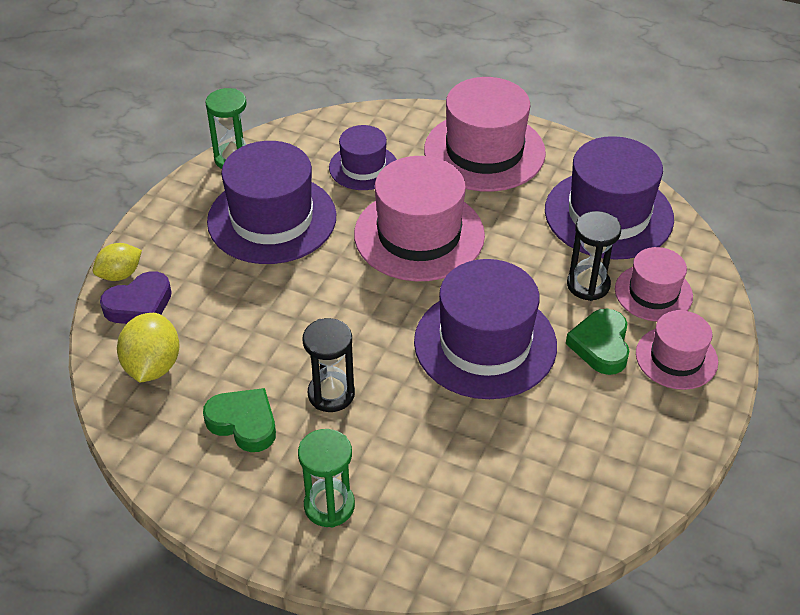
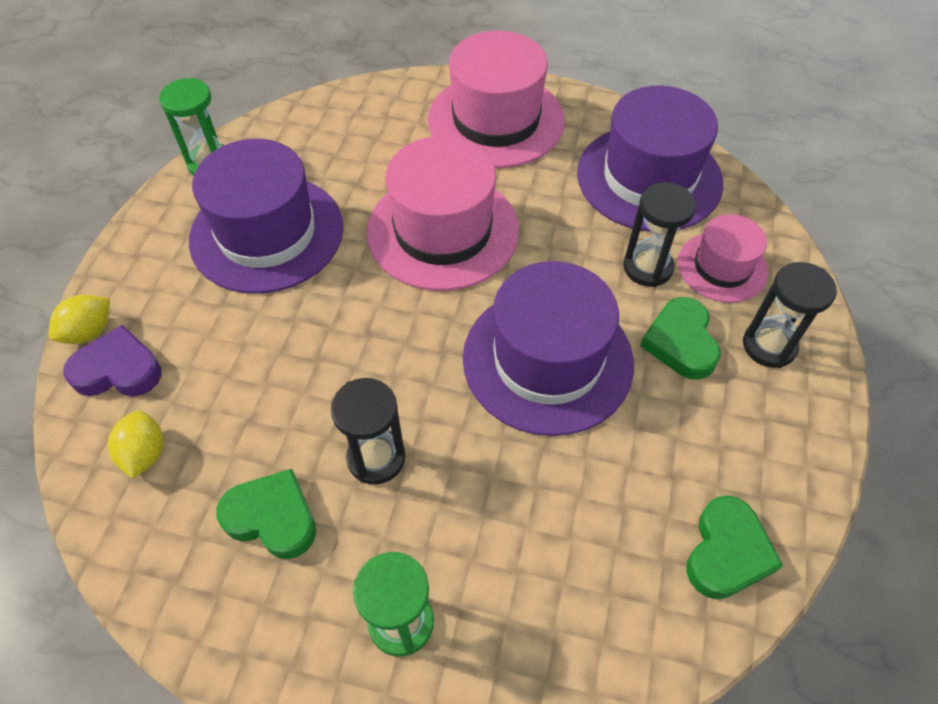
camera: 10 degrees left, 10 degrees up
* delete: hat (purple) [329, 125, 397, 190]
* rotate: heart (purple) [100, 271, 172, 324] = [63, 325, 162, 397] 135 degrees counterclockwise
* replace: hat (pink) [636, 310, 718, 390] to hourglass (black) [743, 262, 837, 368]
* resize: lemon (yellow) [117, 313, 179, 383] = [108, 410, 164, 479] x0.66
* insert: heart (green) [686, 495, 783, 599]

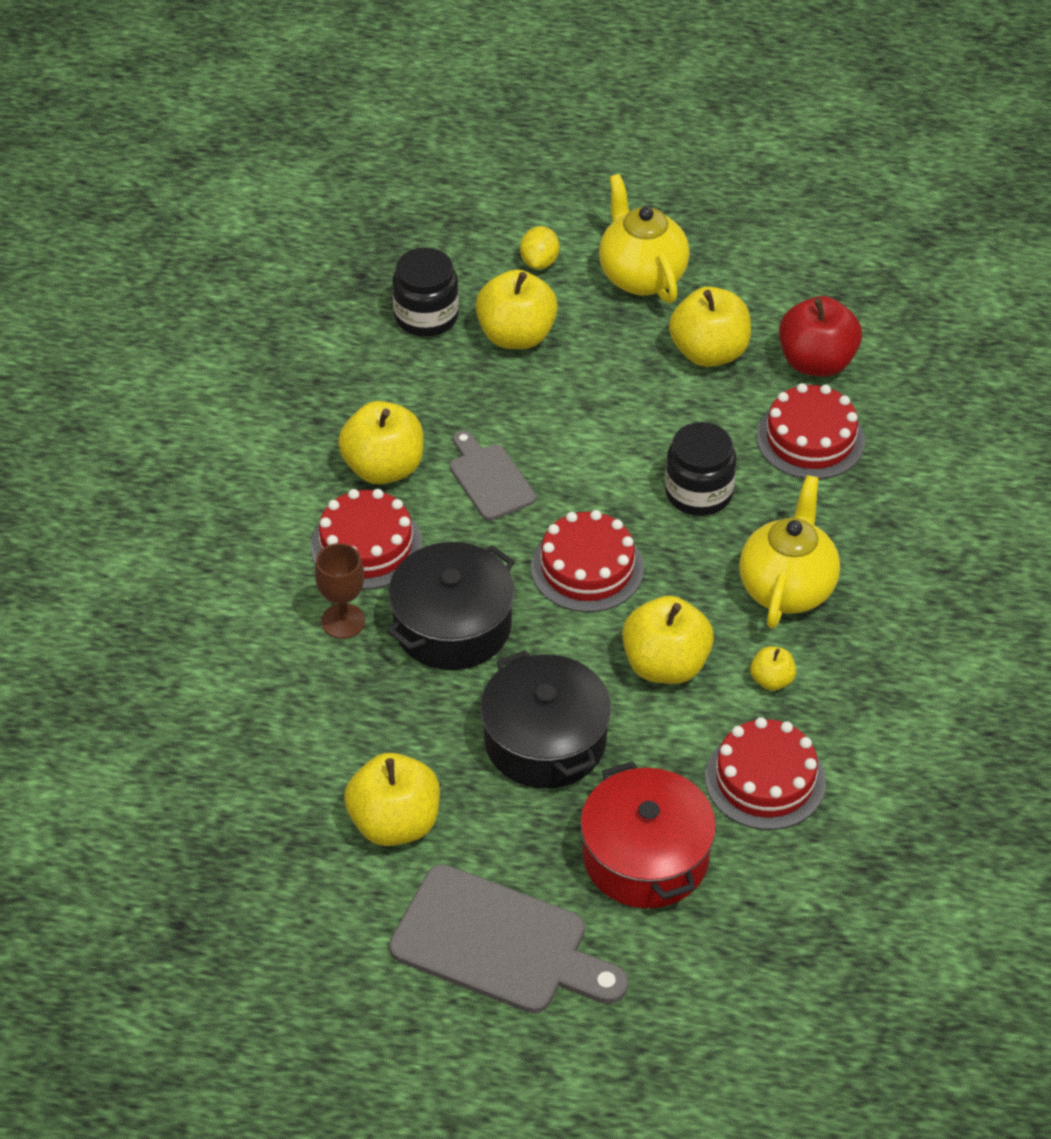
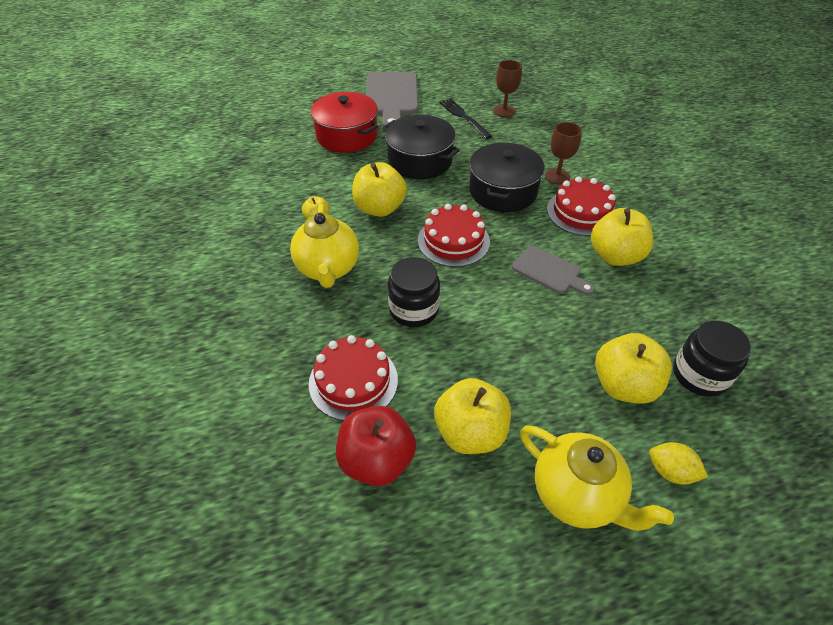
camera: 155 degrees right, 0 degrees up
* rotate: lemon (yellow) [520, 226, 559, 269] = [649, 442, 708, 485] 45 degrees counterclockwise
* delete: cake (red) [705, 717, 826, 830]
* replace: apple (yellow) [344, 753, 440, 846] to fork (black) [439, 98, 492, 139]
* rotate: cutting board (grey) [389, 864, 628, 1013] = [366, 72, 418, 127] 90 degrees counterclockwise
* insert: goblet (brown) [493, 60, 522, 117]

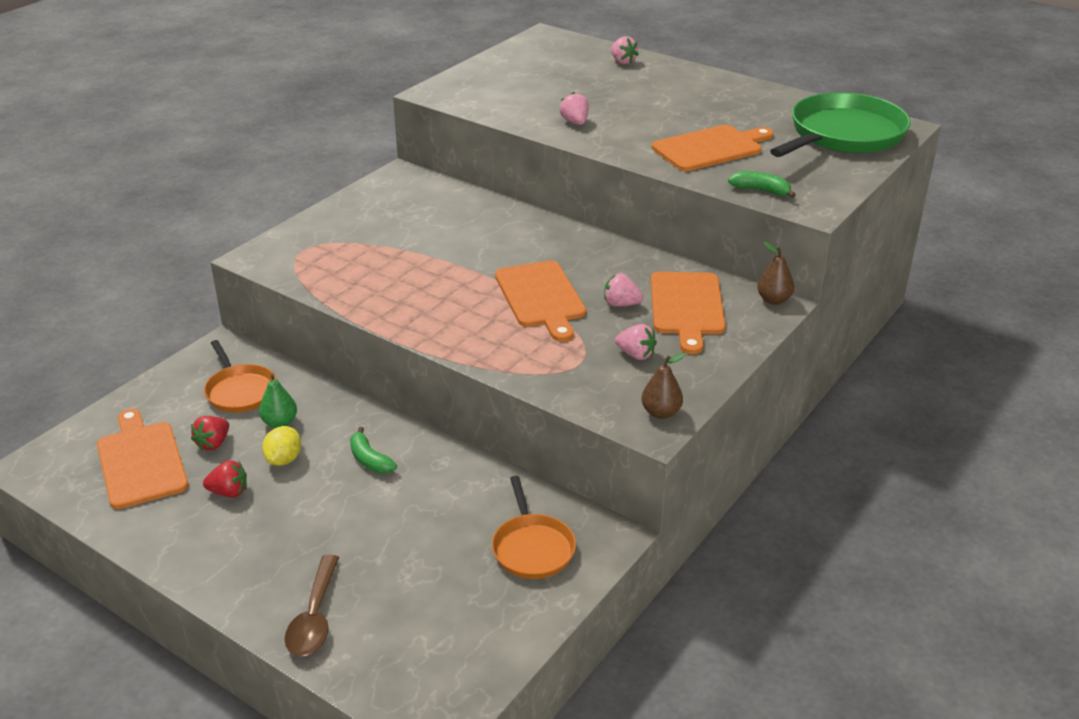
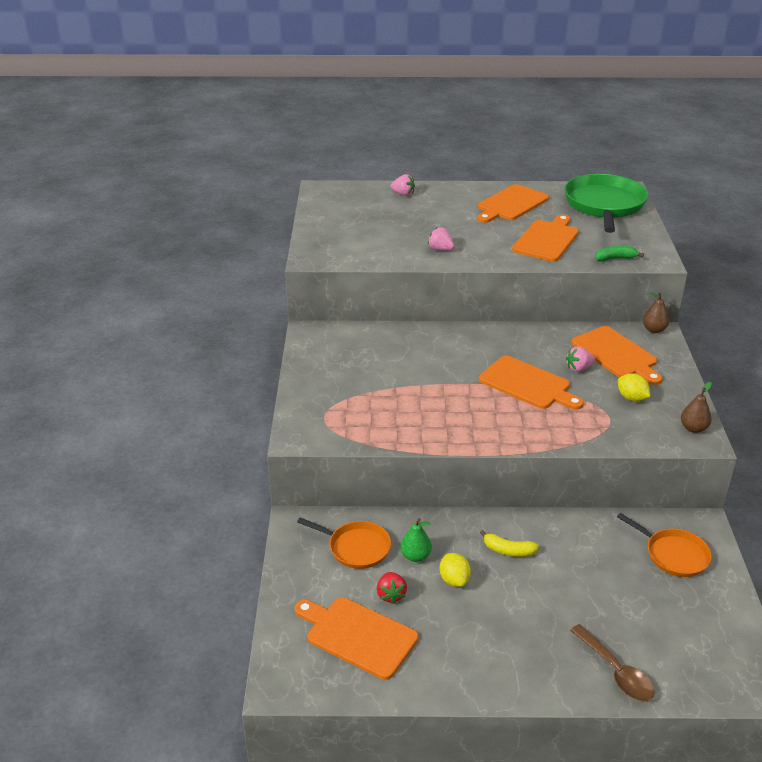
camera: 35 degrees left, 0 degrees up
* replace: strawberry (pink) [615, 324, 657, 360] to lemon (yellow) [618, 373, 650, 401]
* recolor: banana (green) [350, 427, 397, 474] to banana (yellow) [480, 530, 539, 557]
* delete: strawberry (red) [203, 460, 247, 497]
* insert: cutting board (orange) [477, 184, 549, 223]

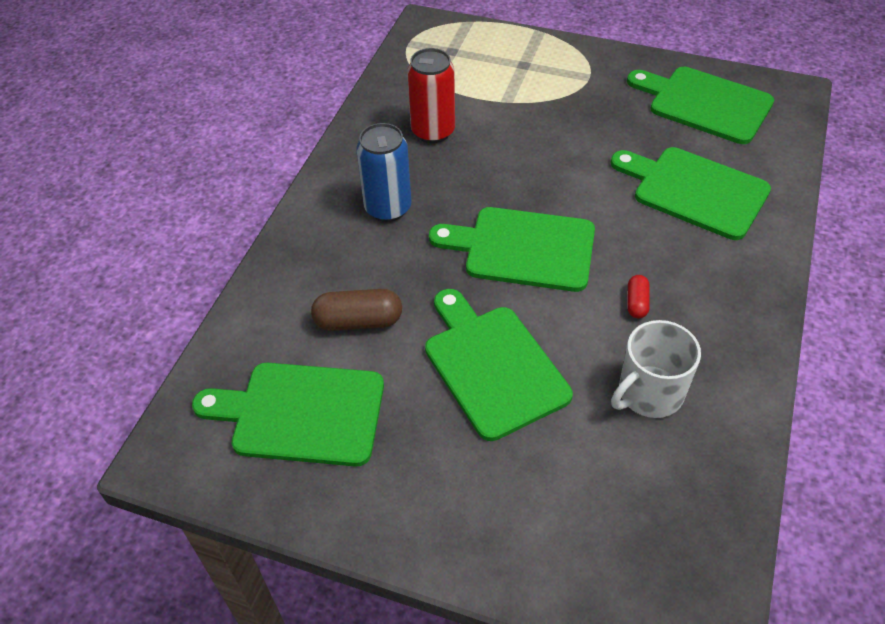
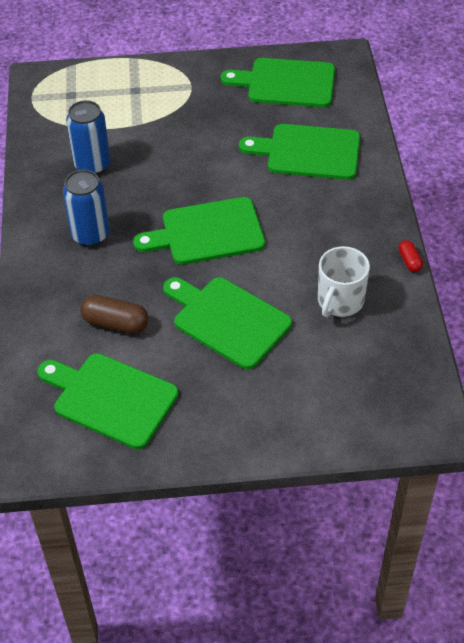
camera: 25 degrees left, 0 degrees up
* recolor: can (red) [407, 48, 455, 143] to can (blue) [66, 100, 111, 175]
* move: capsule (red) [627, 275, 650, 318] to [398, 240, 423, 272]
* rotate: capsule (brown) [311, 289, 402, 331] = [80, 295, 149, 334] 45 degrees clockwise
* rotate: cutting board (green) [192, 363, 384, 466] = [38, 353, 179, 449] 45 degrees clockwise

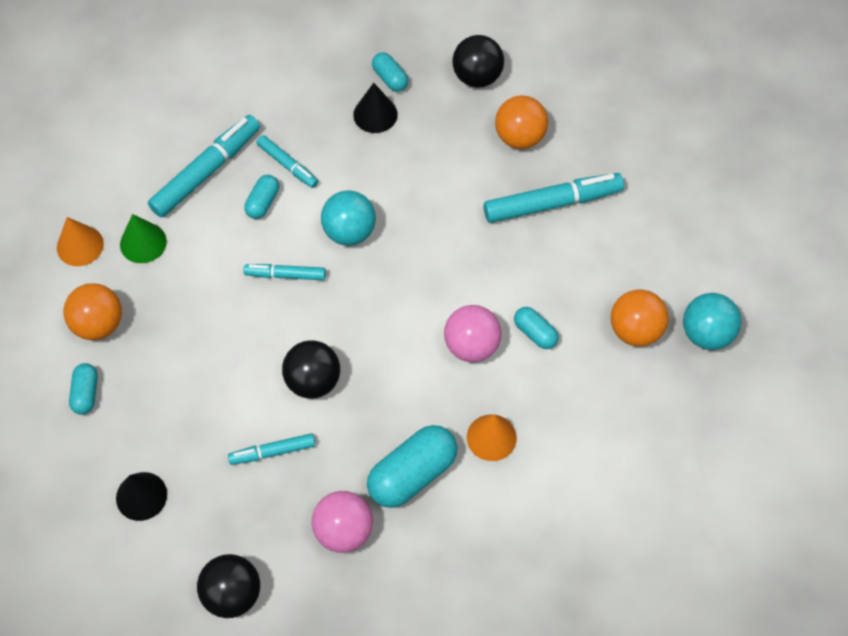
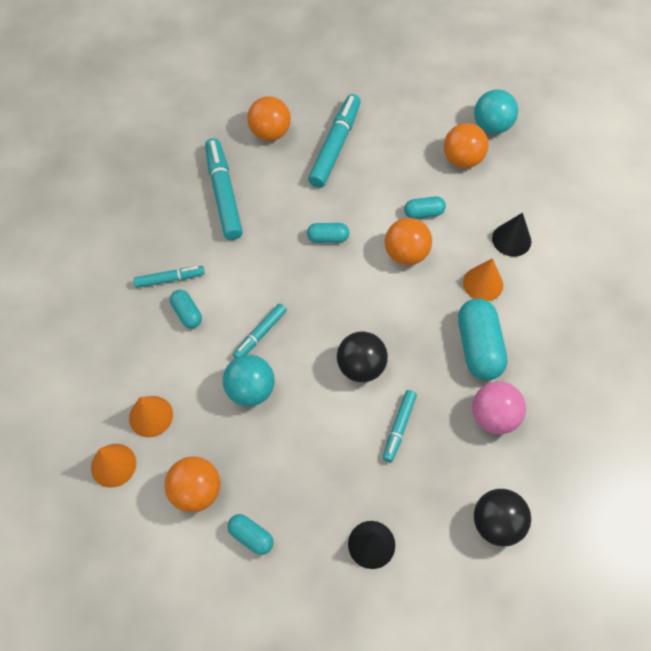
camera: 55 degrees left, 0 degrees up
* delete: ball (black) [452, 35, 504, 88]
* move: capsule (turquoise) [372, 52, 408, 92] to [307, 223, 349, 243]
* move: cone (black) [353, 83, 398, 133] to [492, 213, 531, 257]
* move: marker (turquoise) [148, 115, 260, 218] to [205, 138, 243, 240]
* move: ball (turquoise) [321, 190, 376, 246] to [223, 355, 275, 406]
* recolor: cone (green) [120, 214, 167, 263] to cone (orange) [129, 396, 173, 437]
* recolor: ball (pink) [444, 305, 502, 362] to ball (orange) [385, 218, 432, 265]

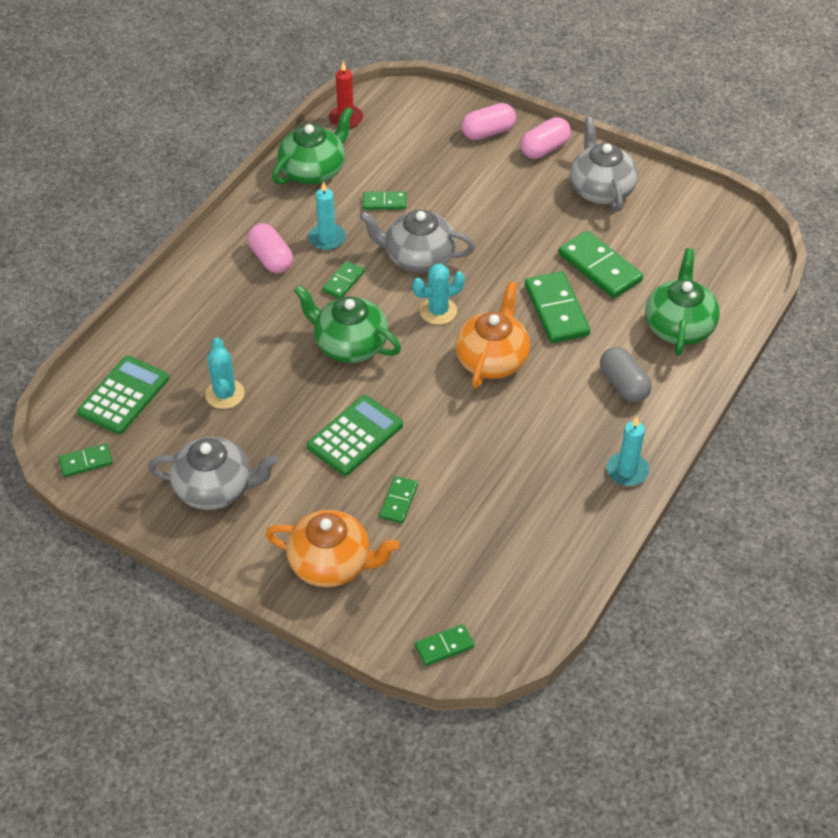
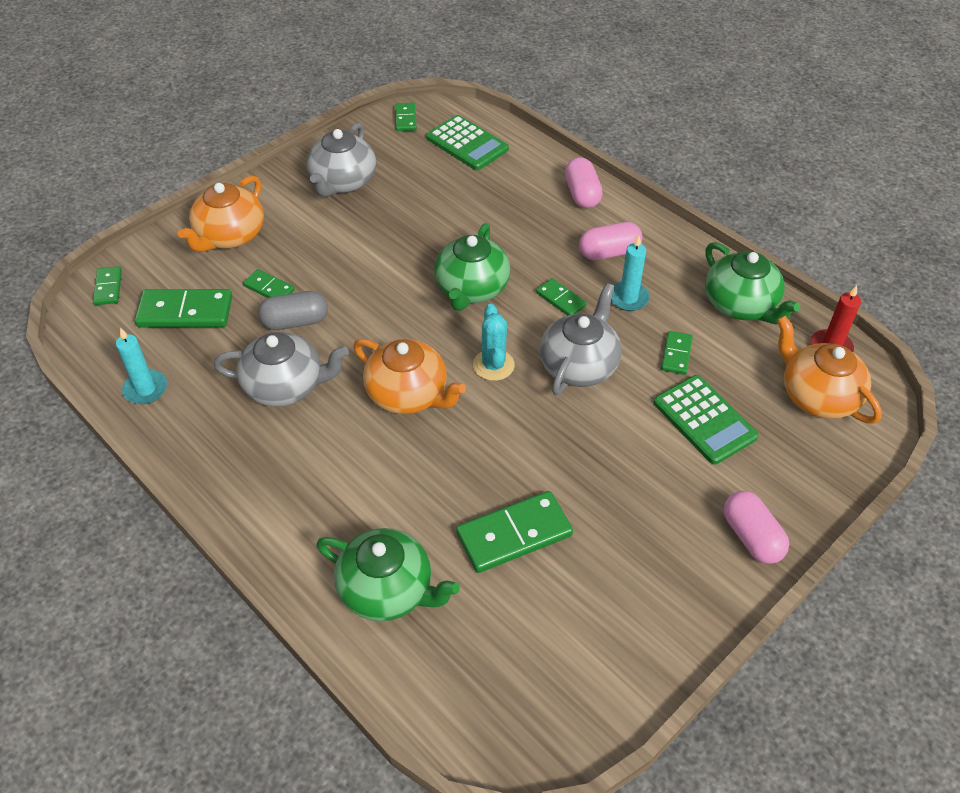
camera: 105 degrees right, 0 degrees up
* move: capsule (pink) [462, 103, 516, 140] to [565, 157, 603, 208]
* move: teapot (grey) [570, 117, 638, 212] to [214, 332, 349, 407]
* move: domino (green) [525, 271, 590, 343] to [135, 289, 232, 327]
* rotate: teapot (green) [294, 285, 401, 363] = [434, 223, 510, 311] 150 degrees clockwise
* delete: cactus (turquoise) [205, 337, 245, 409]
* move: capsule (grey) [600, 347, 652, 403] to [258, 291, 328, 330]
* move: calculator (green) [307, 395, 403, 476] to [654, 375, 759, 465]
* move: candle (turquoise) [606, 417, 649, 486] to [116, 328, 167, 404]
* insert: teapot (orange) [777, 316, 882, 424]

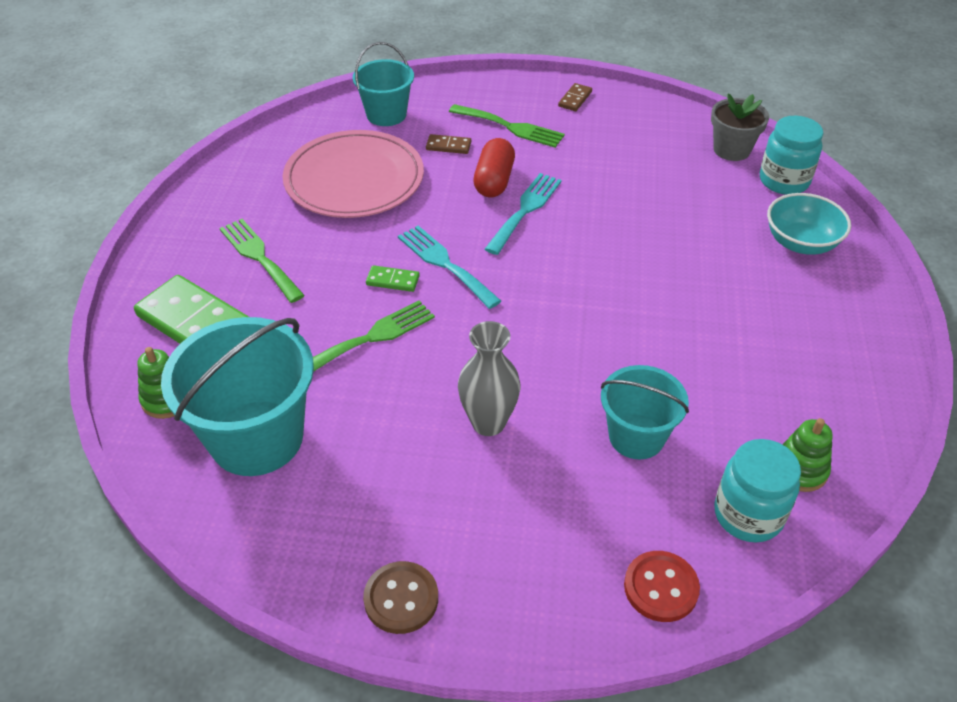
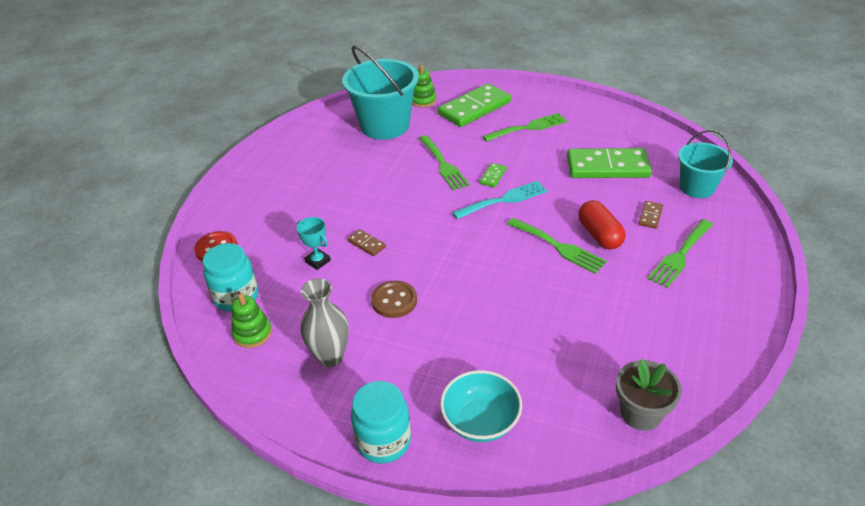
camera: 105 degrees right, 5 degrees down
* move: domino (brown) [558, 83, 592, 111] to [347, 229, 386, 256]
* move: jar (turquoise) [760, 116, 823, 195] to [351, 381, 411, 463]
* replace: plate (pink) [283, 130, 424, 218] to domino (green) [567, 148, 652, 178]
* rotate: capsule (red) [473, 138, 515, 197] = [578, 200, 626, 250] 45 degrees clockwise
* recolor: fork (turquoise) [485, 173, 562, 255] to fork (green) [507, 218, 607, 274]
* move: vase (grey) [458, 321, 520, 436] to [301, 278, 349, 367]
* replace: bucket (turquoise) [601, 365, 689, 460] to trophy (turquoise) [297, 217, 331, 270]
* move: button (brown) [363, 561, 438, 634] to [371, 281, 417, 318]

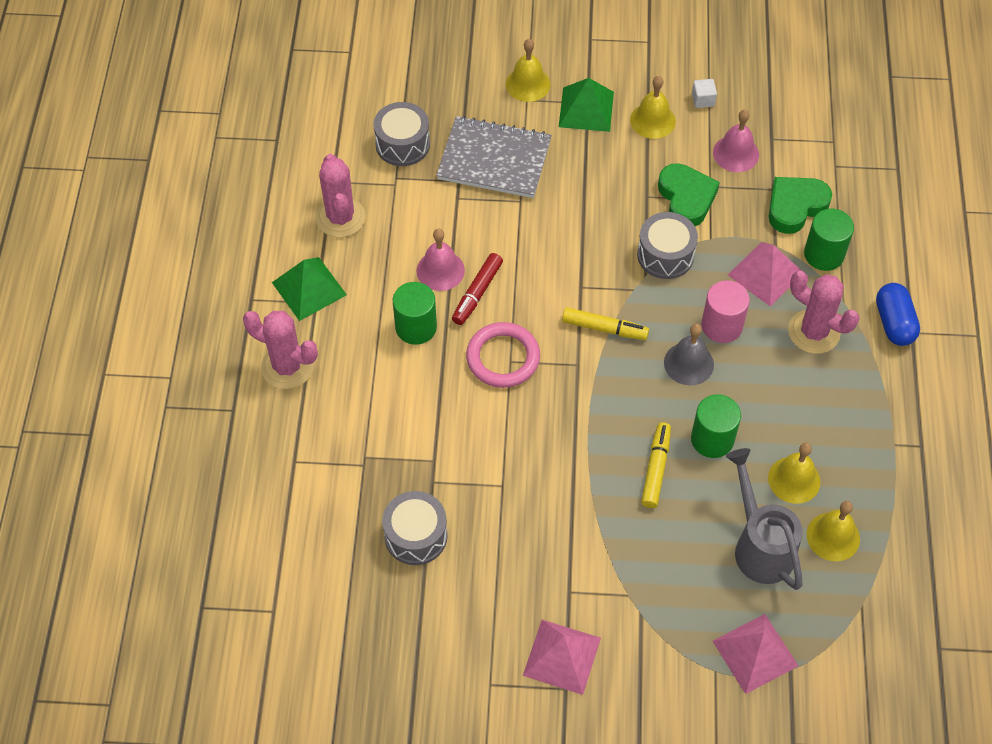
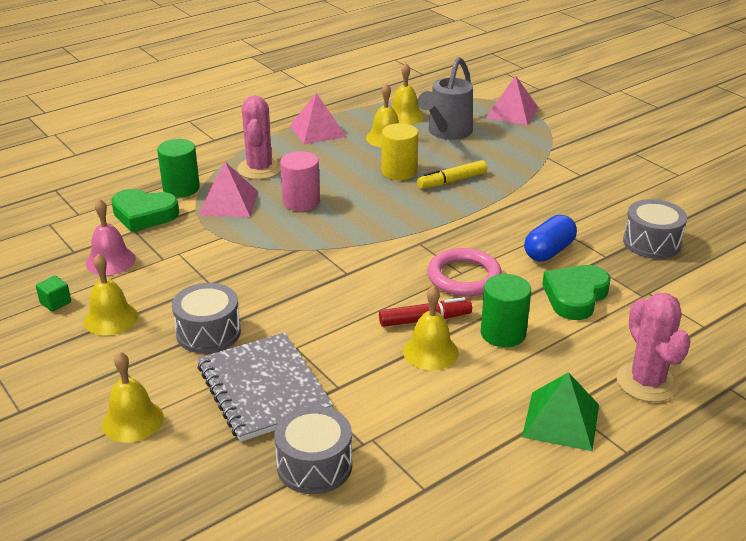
camera: 130 degrees left, 25 degrees down
* delete: pyramid (green) [559, 78, 614, 132]
* recolor: cube (white) [692, 79, 717, 108] to cube (green) [36, 276, 71, 311]
* delete: cactus (pink) [316, 154, 366, 238]
* move: heart (green) [658, 163, 720, 226] to [542, 265, 611, 320]
* move: drum (grey) [637, 212, 698, 279] to [172, 283, 241, 354]
* recolor: bell (pink) [416, 229, 465, 291] to bell (yellow) [403, 285, 459, 370]
* move: capsule (blue) [876, 283, 920, 346] to [524, 215, 577, 261]
* delete: marker (yellow) [562, 307, 649, 340]
* delete: bell (grey) [664, 324, 714, 385]
* recolor: cylinder (green) [691, 395, 741, 458] to cylinder (yellow) [382, 123, 418, 180]
* move: pyramid (pink) [523, 620, 601, 695] to [290, 93, 346, 144]

